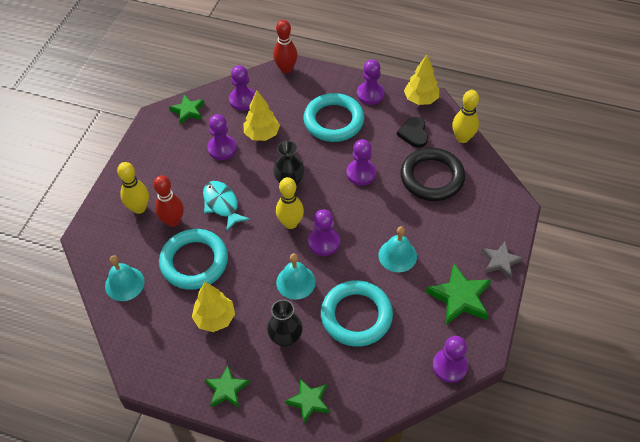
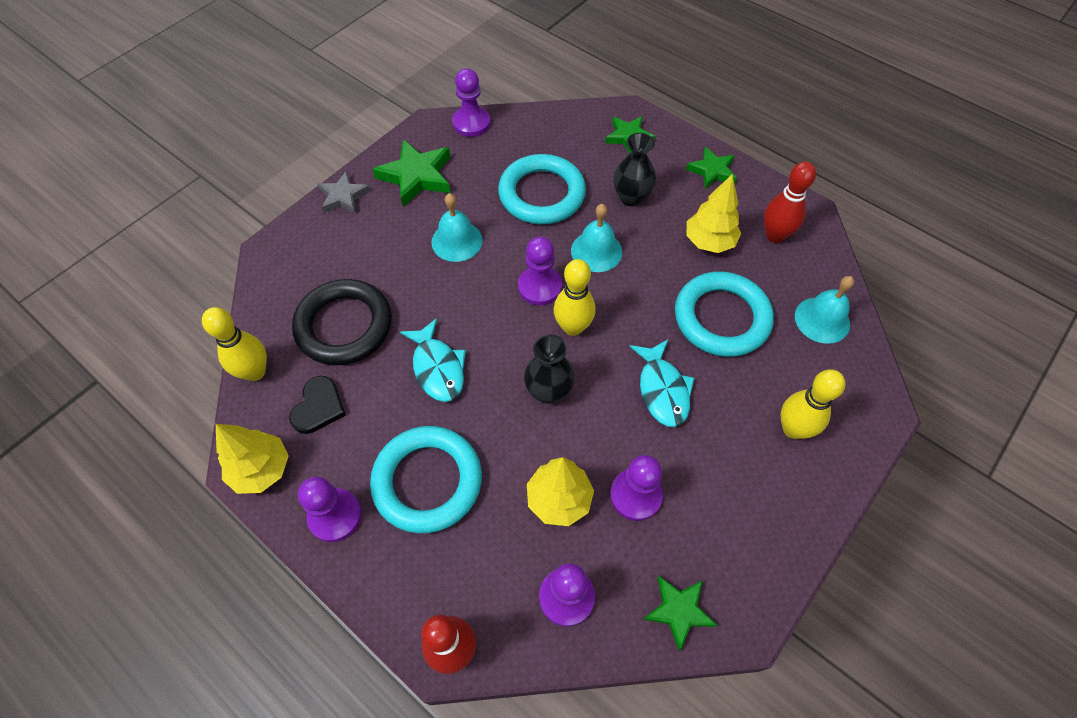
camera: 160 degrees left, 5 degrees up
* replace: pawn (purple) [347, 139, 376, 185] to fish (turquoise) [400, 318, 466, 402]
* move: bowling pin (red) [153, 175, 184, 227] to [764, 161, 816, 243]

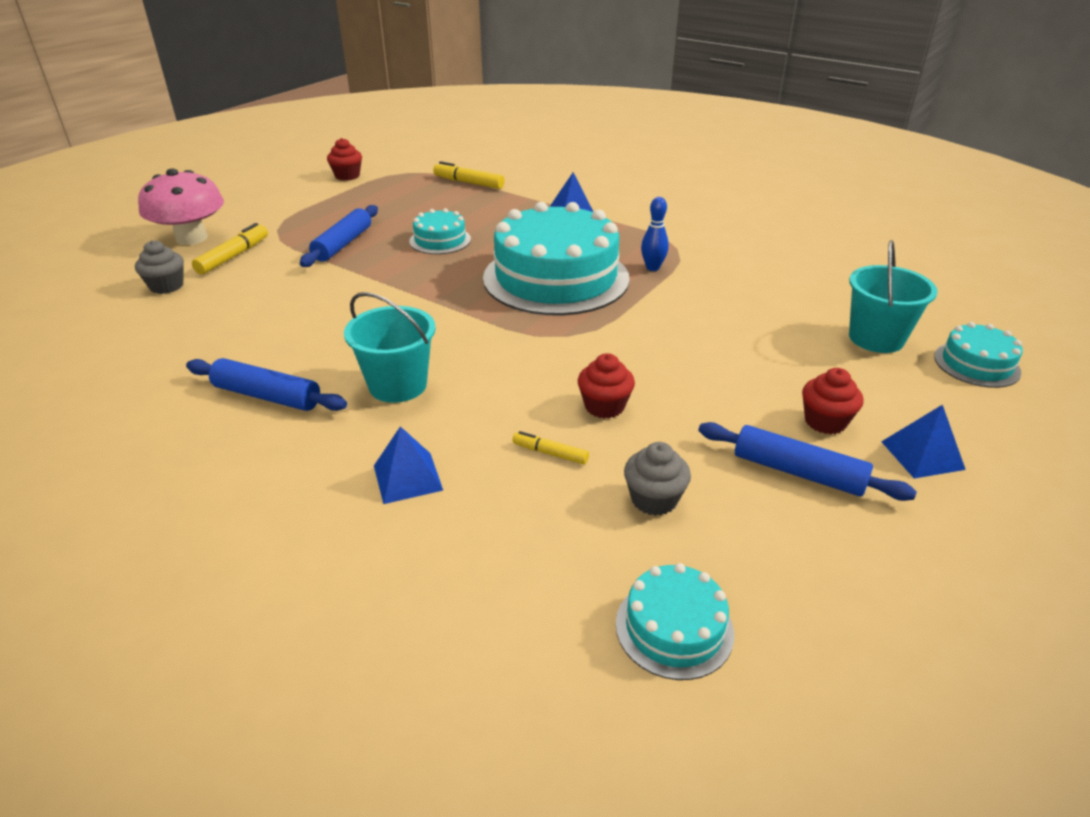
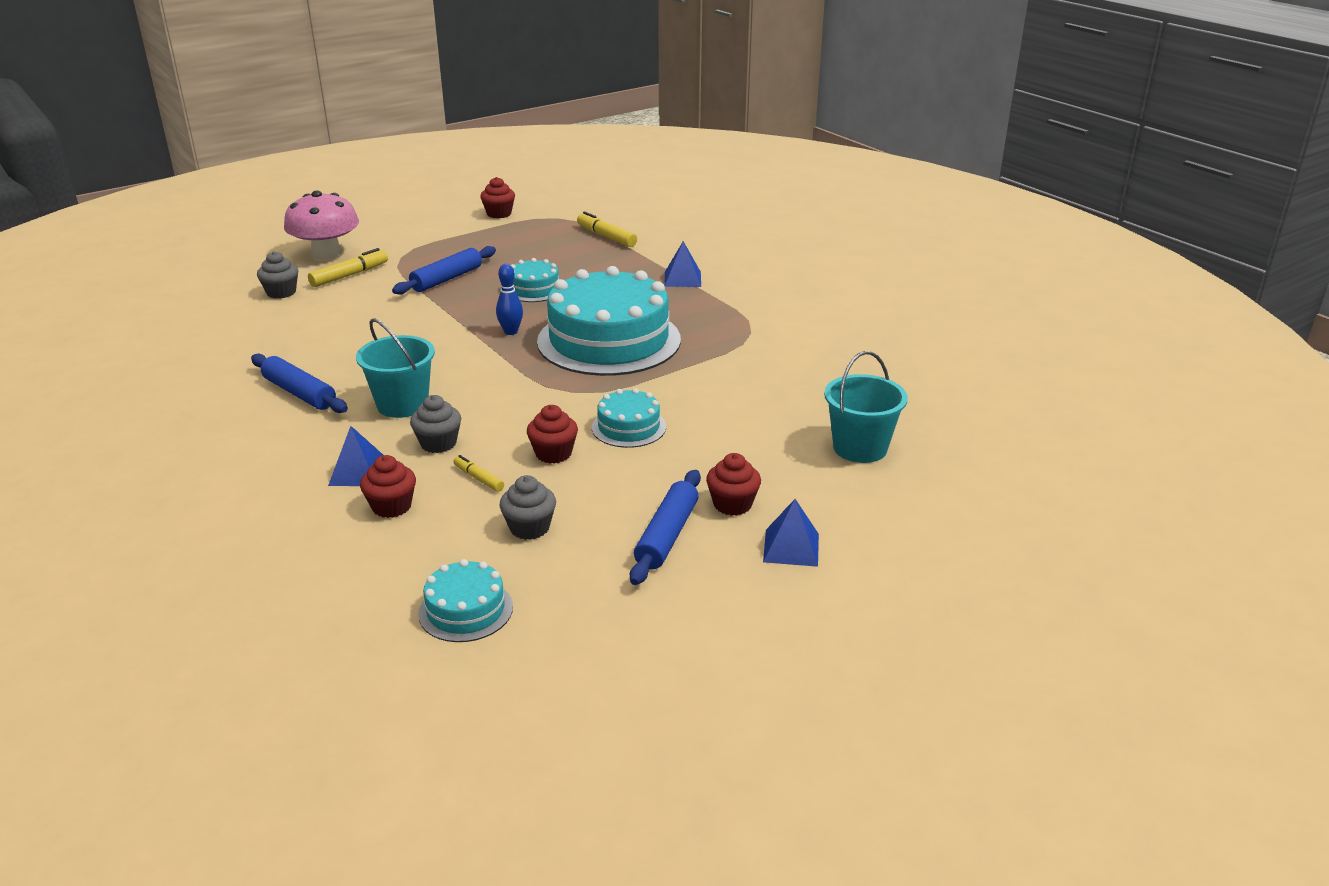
camera: 20 degrees right, 5 degrees down
* move: bowling pin (blue) [641, 197, 669, 271] to [496, 264, 523, 335]
* move: cake (turquoise) [934, 322, 1023, 388] to [592, 388, 666, 448]
* rotate: rolling pin (blue) [698, 422, 917, 501] = [630, 470, 701, 585] 60 degrees clockwise
* insert: cupcake (grey) [410, 395, 461, 453]
* insert: cupcake (red) [360, 455, 416, 518]

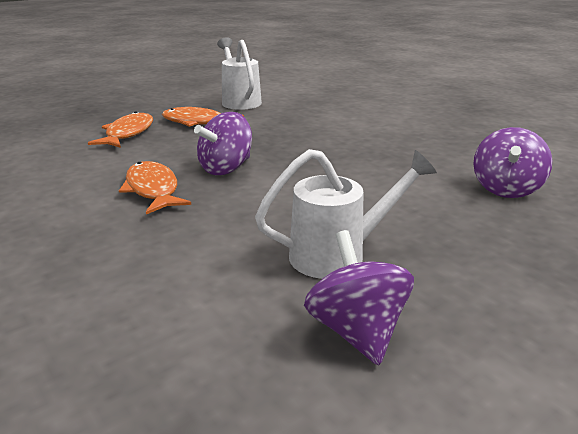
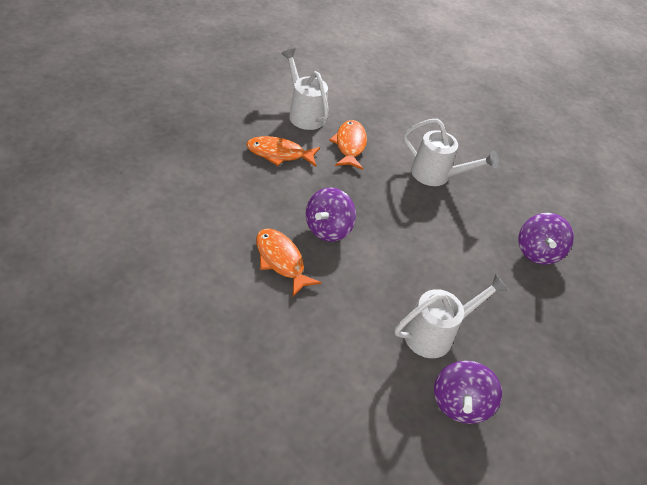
camera: 15 degrees left, 20 degrees up
* move: fish (orange) [88, 111, 153, 148] to [329, 120, 367, 170]
* rotate: spinning top (purple) [304, 230, 414, 365] = [434, 360, 502, 424] 135 degrees counterclockwise
* insert: watering can (white) [404, 118, 499, 186]

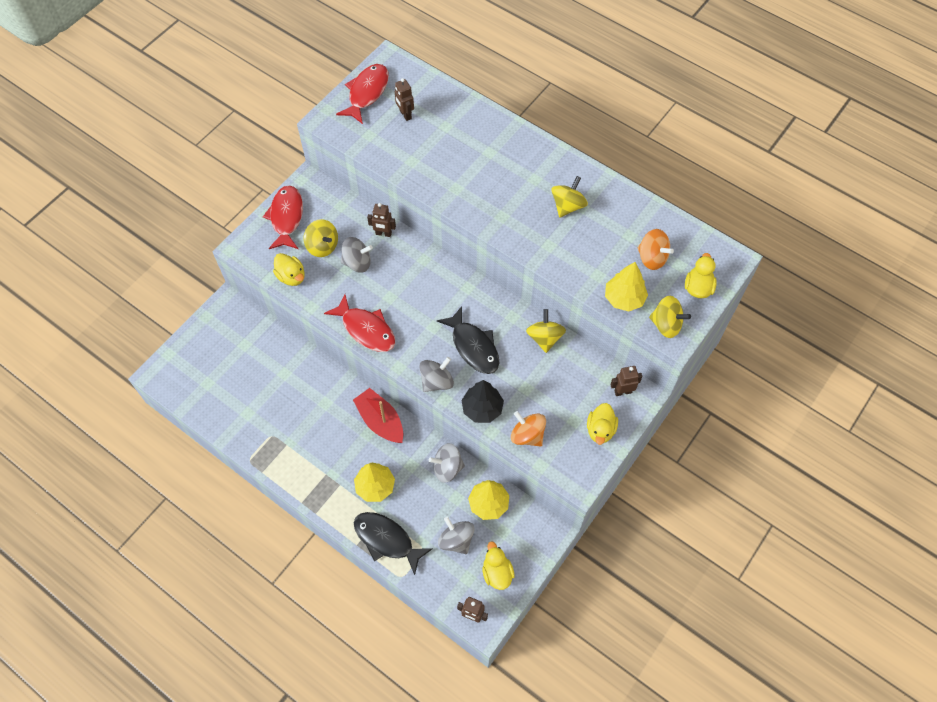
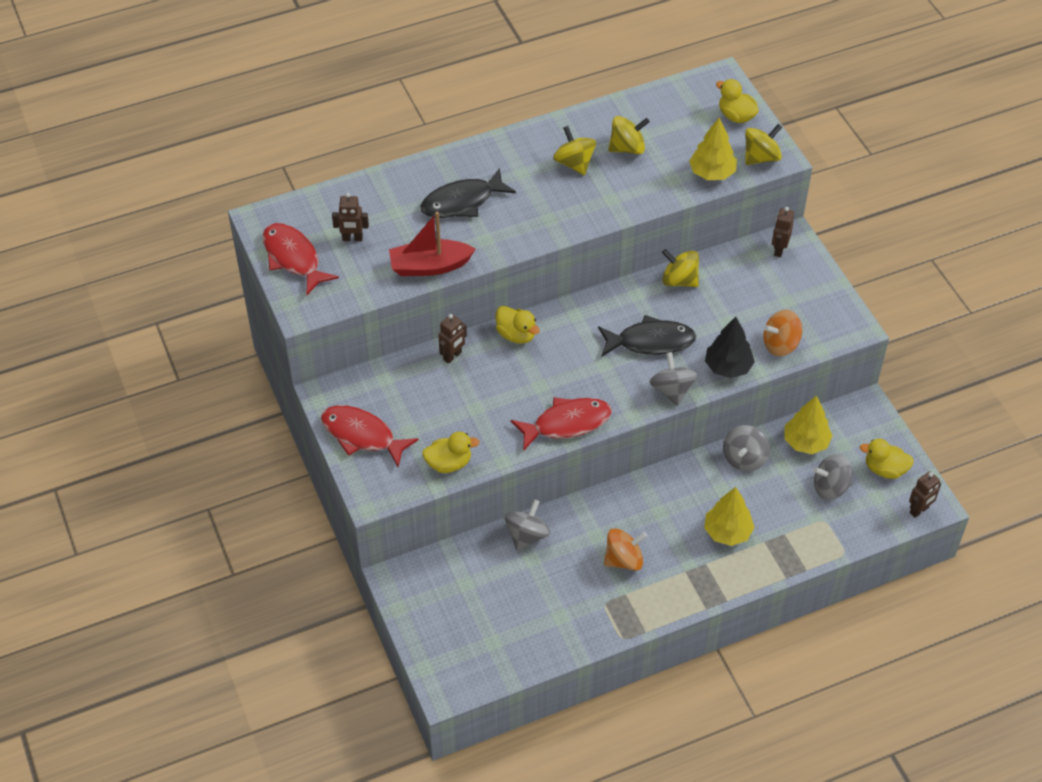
camera: 60 degrees left, 10 degrees down
* move: spinning top (yellow) [304, 219, 338, 257] to [608, 116, 650, 154]
* move: spinning top (orange) [638, 229, 674, 270] to [604, 528, 647, 571]
* move: spinning top (grey) [341, 237, 373, 273] to [505, 499, 550, 551]
* move: boat (red) [353, 388, 403, 443] to [389, 212, 475, 276]
* move: duck (yellow) [587, 403, 618, 445] to [495, 306, 540, 344]
* move: fish (black) [354, 512, 433, 575] to [420, 168, 516, 218]

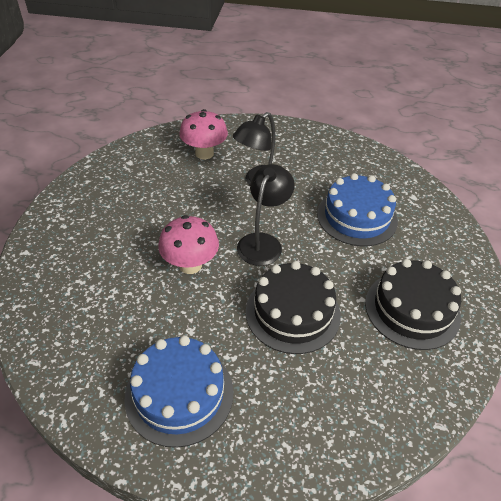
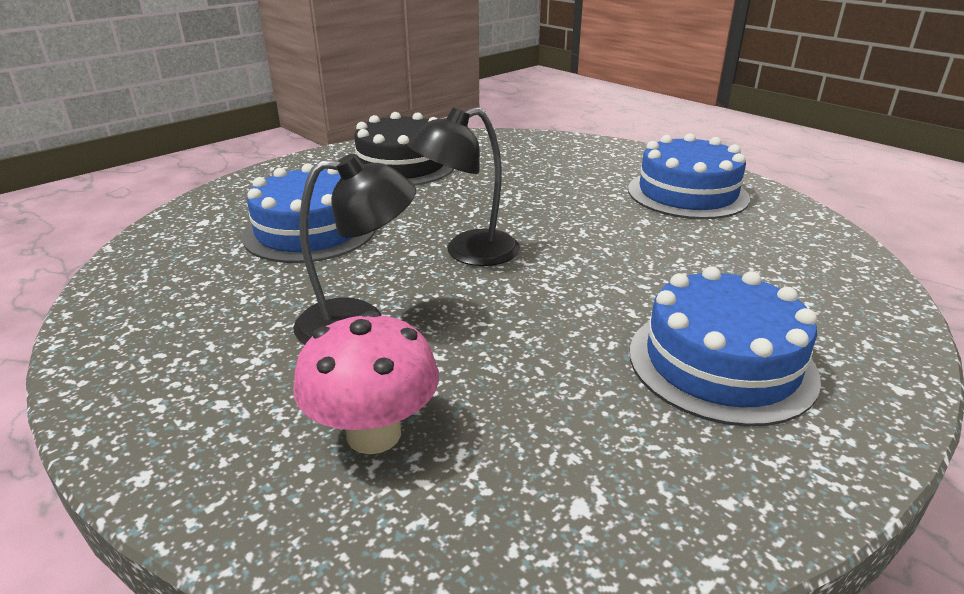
camera: 140 degrees left, 15 degrees down
* delete: mushroom (pink) [158, 215, 219, 274]
* delete: cake (black) [246, 261, 341, 354]
* insert: cake (blue) [629, 266, 821, 427]

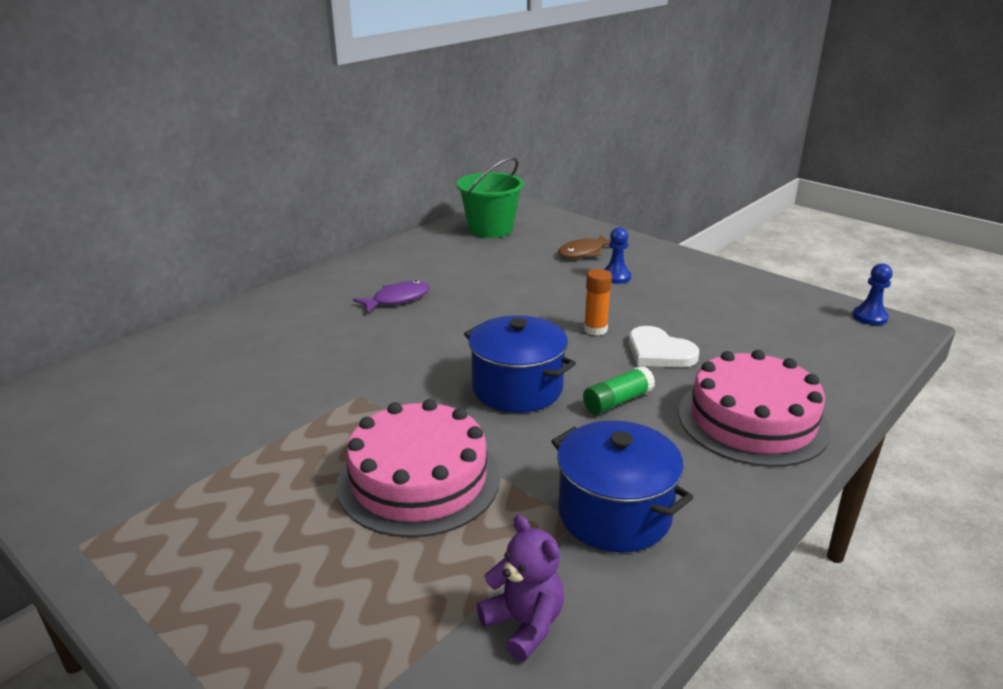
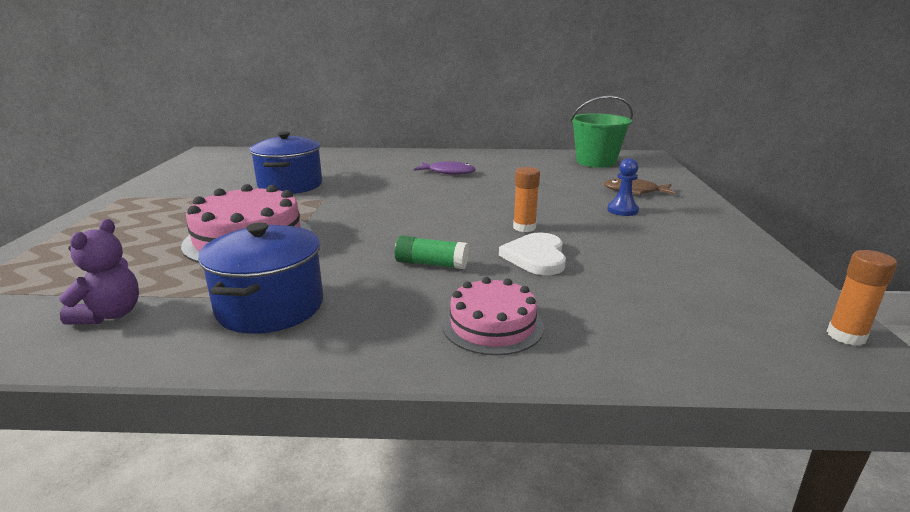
camera: 50 degrees right, 5 degrees down
* replace: pawn (blue) [853, 263, 893, 325] to glue stick (orange) [827, 250, 897, 346]
* move: pot (blue) [464, 315, 576, 413] to [249, 132, 322, 194]
* resize: cake (pink) [679, 350, 831, 467] = [442, 277, 544, 355] x0.61

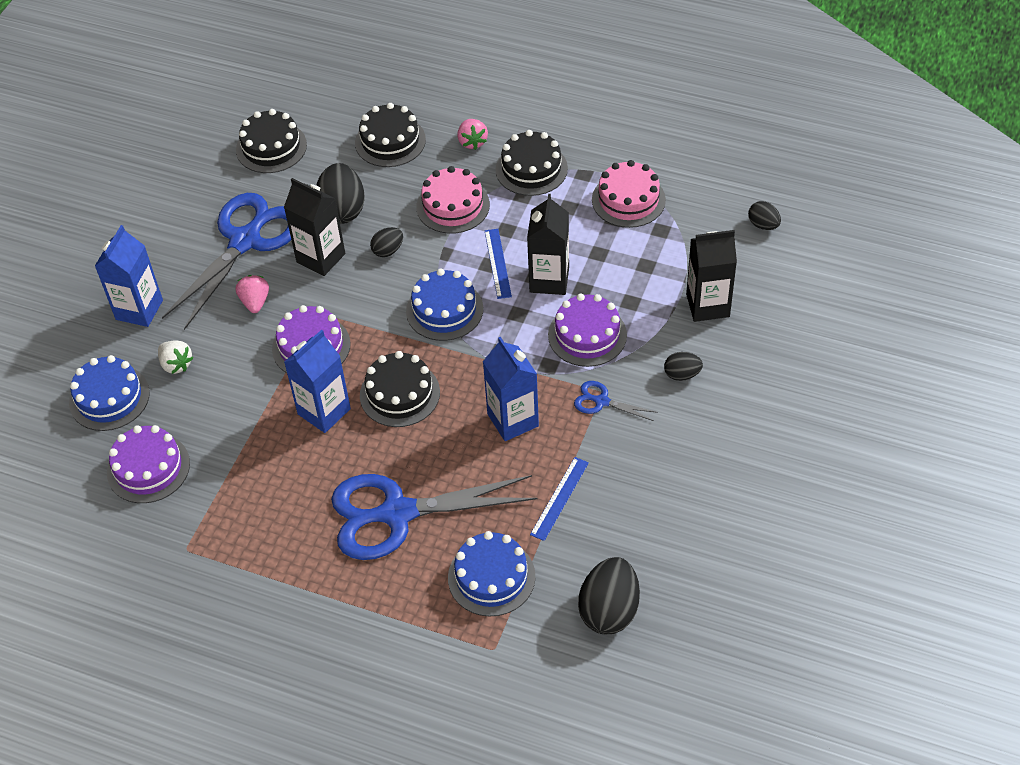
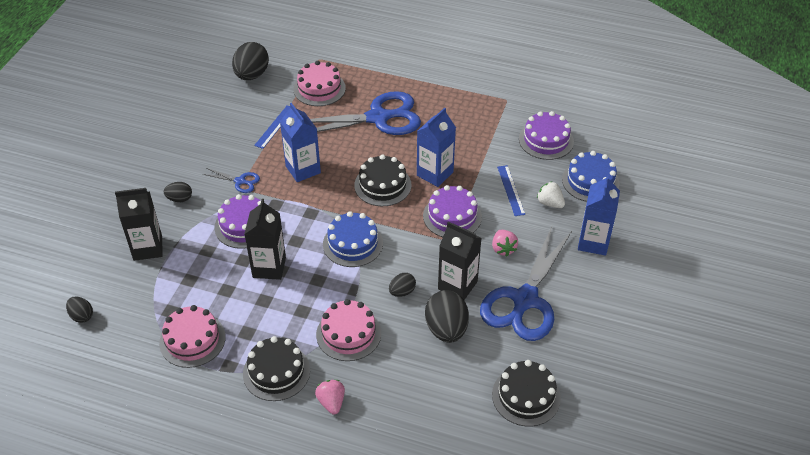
camera: 175 degrees right, 5 degrees down
* delete: cake (black) [355, 103, 426, 167]
* move: ruler (blue) [485, 229, 512, 299] to [497, 165, 525, 216]
* recolor: cake (blue) [448, 531, 535, 617] to cake (pink) [294, 61, 346, 106]

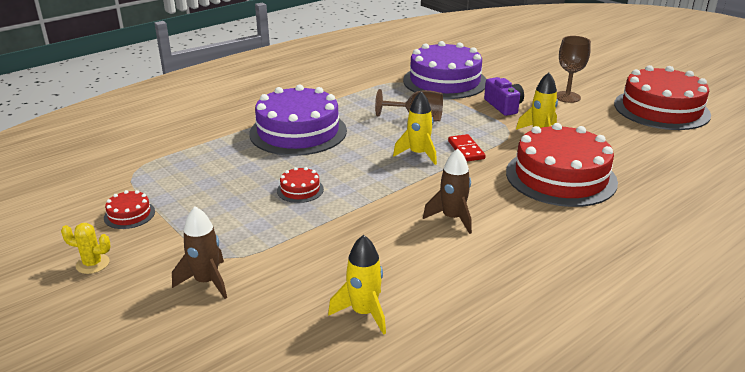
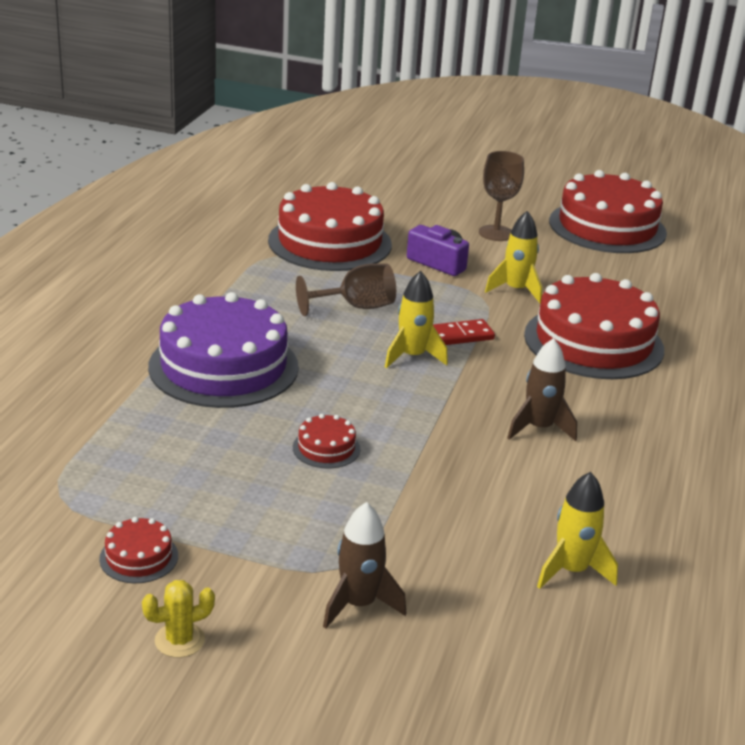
camera: 35 degrees left, 0 degrees up
* recolor: cake (purple) [403, 41, 487, 99] to cake (red) [268, 182, 392, 271]
* rotate: domino (red) [448, 134, 486, 162] = [433, 319, 495, 345] 60 degrees counterclockwise

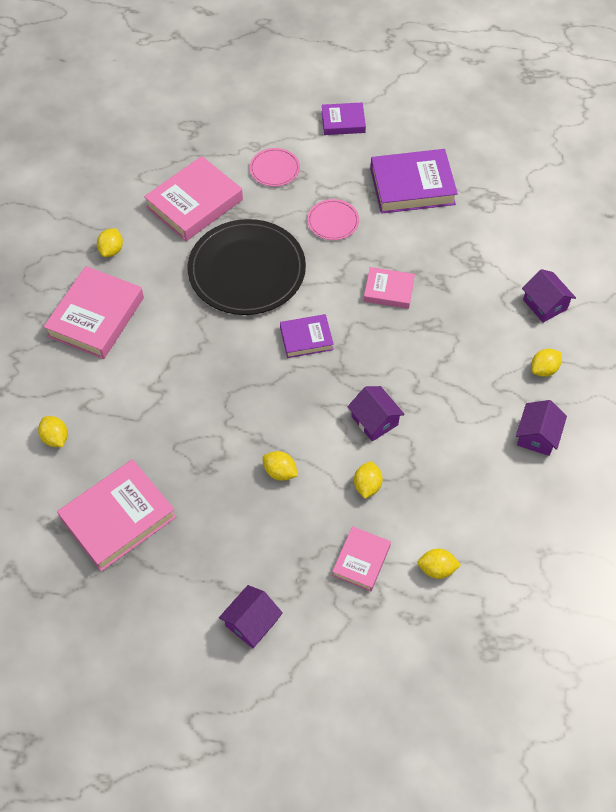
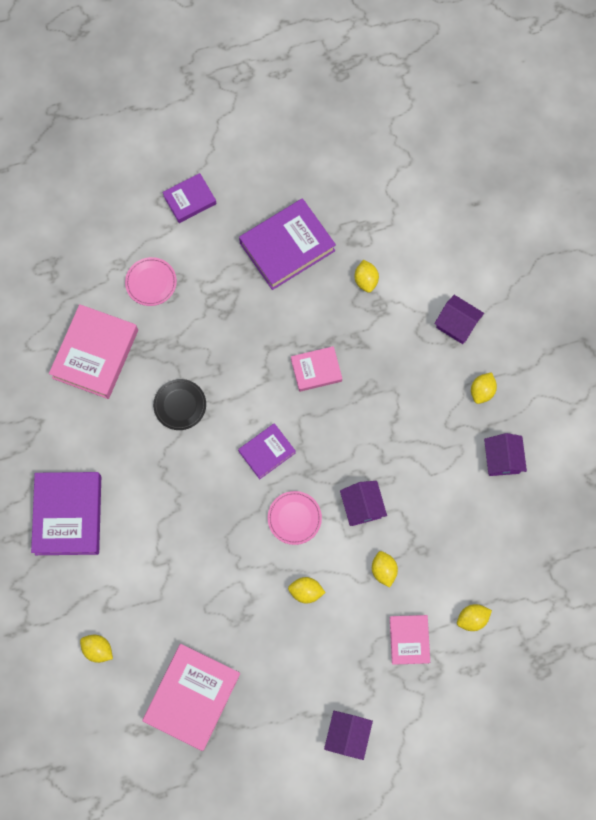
camera: 25 degrees left, 15 degrees up
* move: plate (pink) [307, 199, 359, 240] to [268, 491, 322, 545]
* resize: plate (black) [188, 219, 306, 315] = [153, 379, 206, 430] x0.46
* move: lemon (yellow) [97, 228, 123, 257] to [354, 260, 379, 293]
* recolor: book (pink) [44, 266, 144, 359] to book (purple) [31, 472, 101, 555]
* rotate: house (purple) [347, 386, 405, 442] = [340, 481, 387, 526] 45 degrees clockwise

